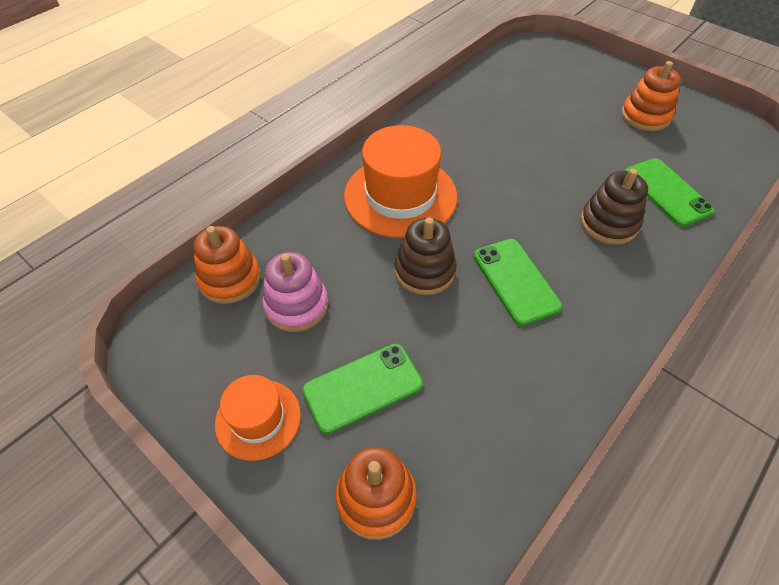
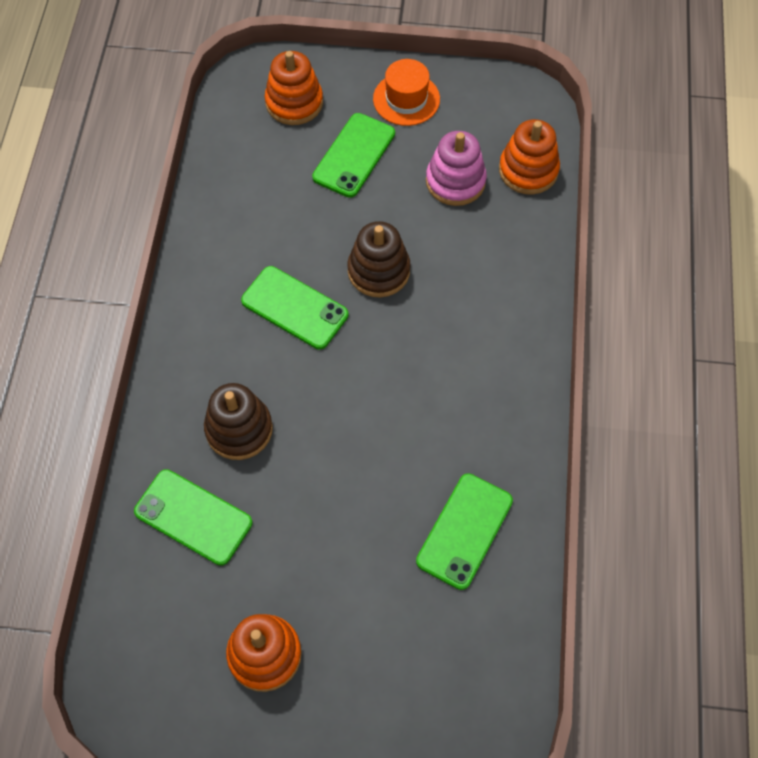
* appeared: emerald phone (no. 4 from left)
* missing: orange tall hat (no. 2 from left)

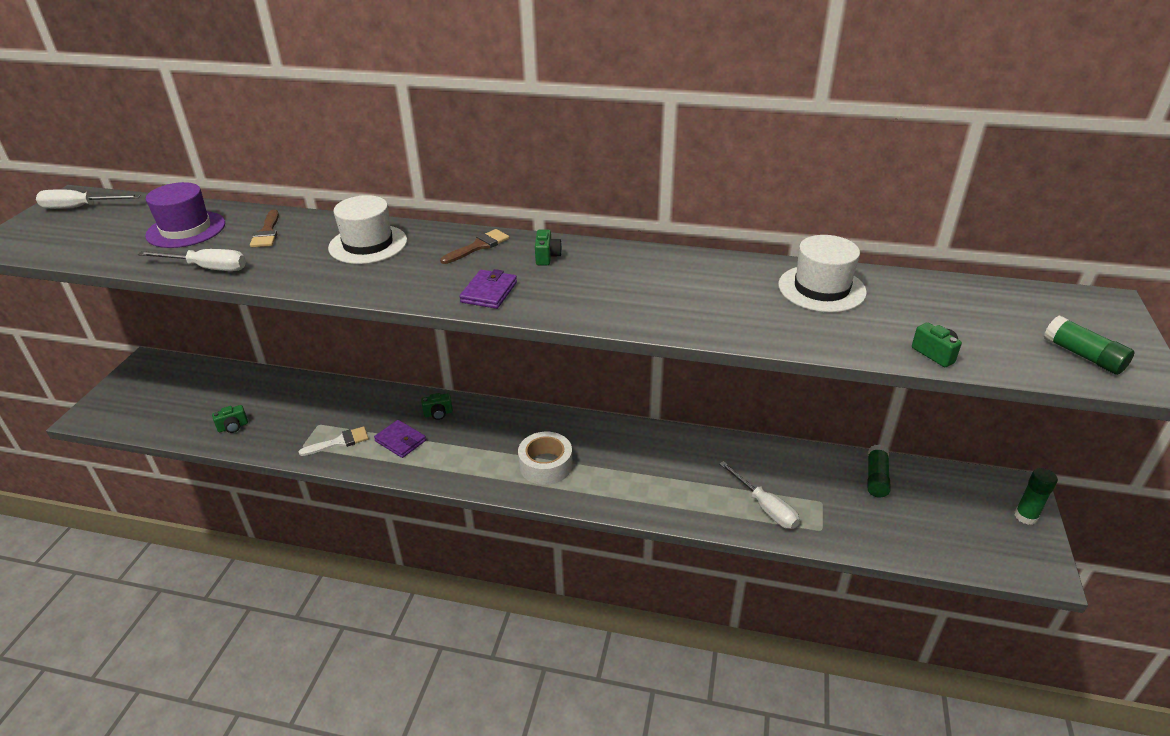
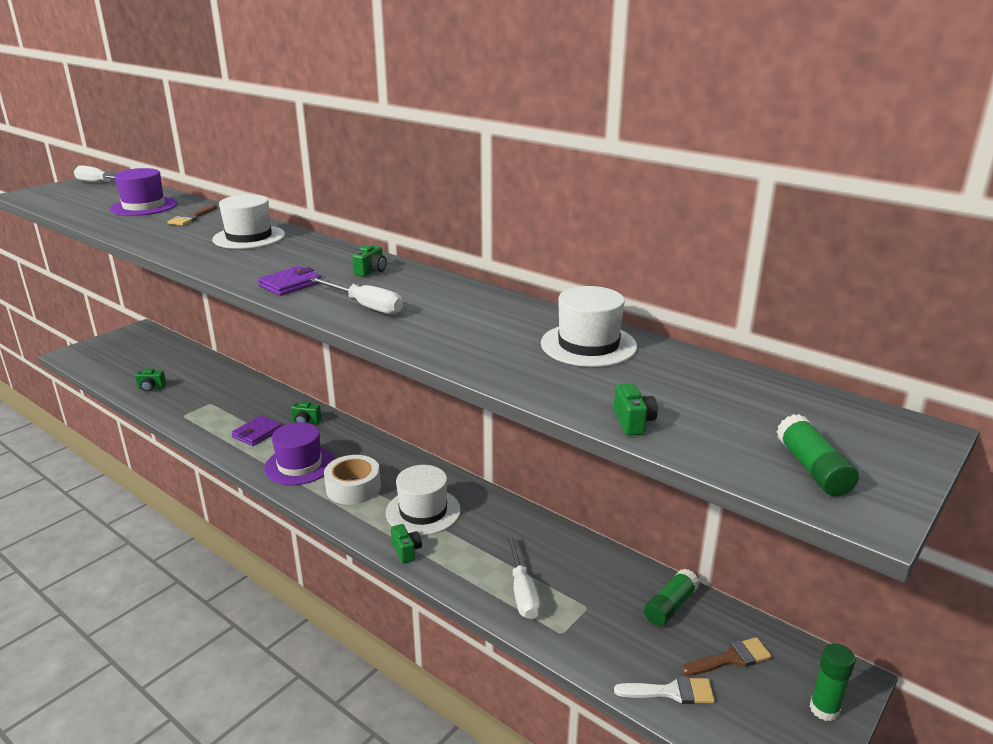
* spun: violet billfold (no. 1 from left) 60 degrees clockwise
* appeared: violet tall hat (no. 2 from left)
* relocated: pure white screwdriver (no. 2 from left)
* appeared: pure white tall hat (no. 2 from left)
* appeared: emerald camera (no. 4 from left)
* relocated: pure white paintbrush
* relocated: dark brown paintbrush (no. 2 from left)

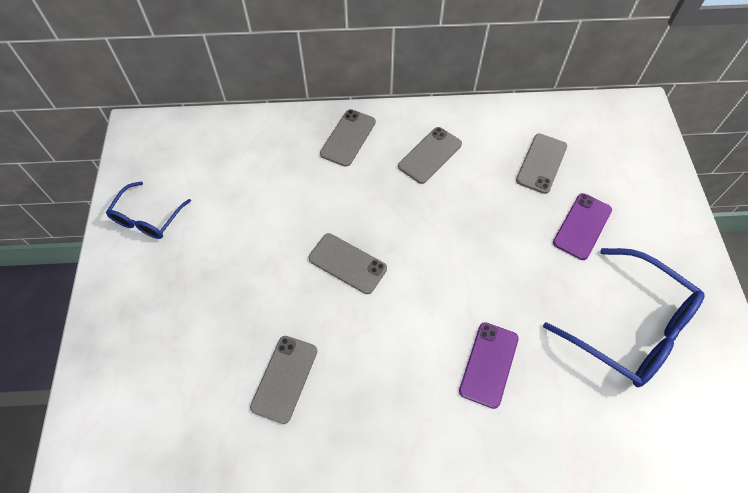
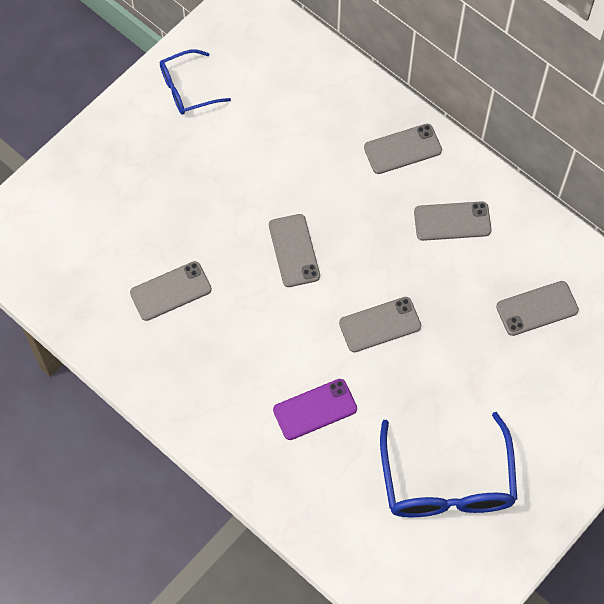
* appeared: gray phone (no. 3 from left)
* missing: violet phone (no. 2 from left)

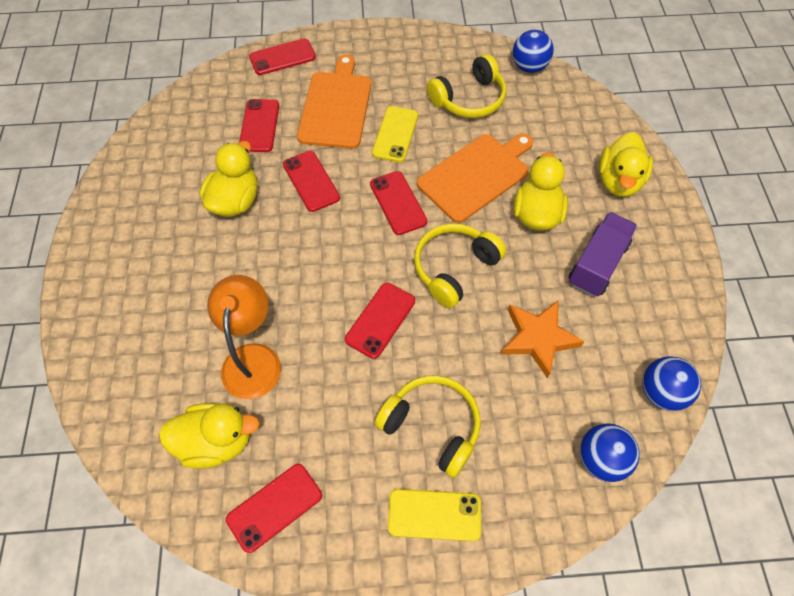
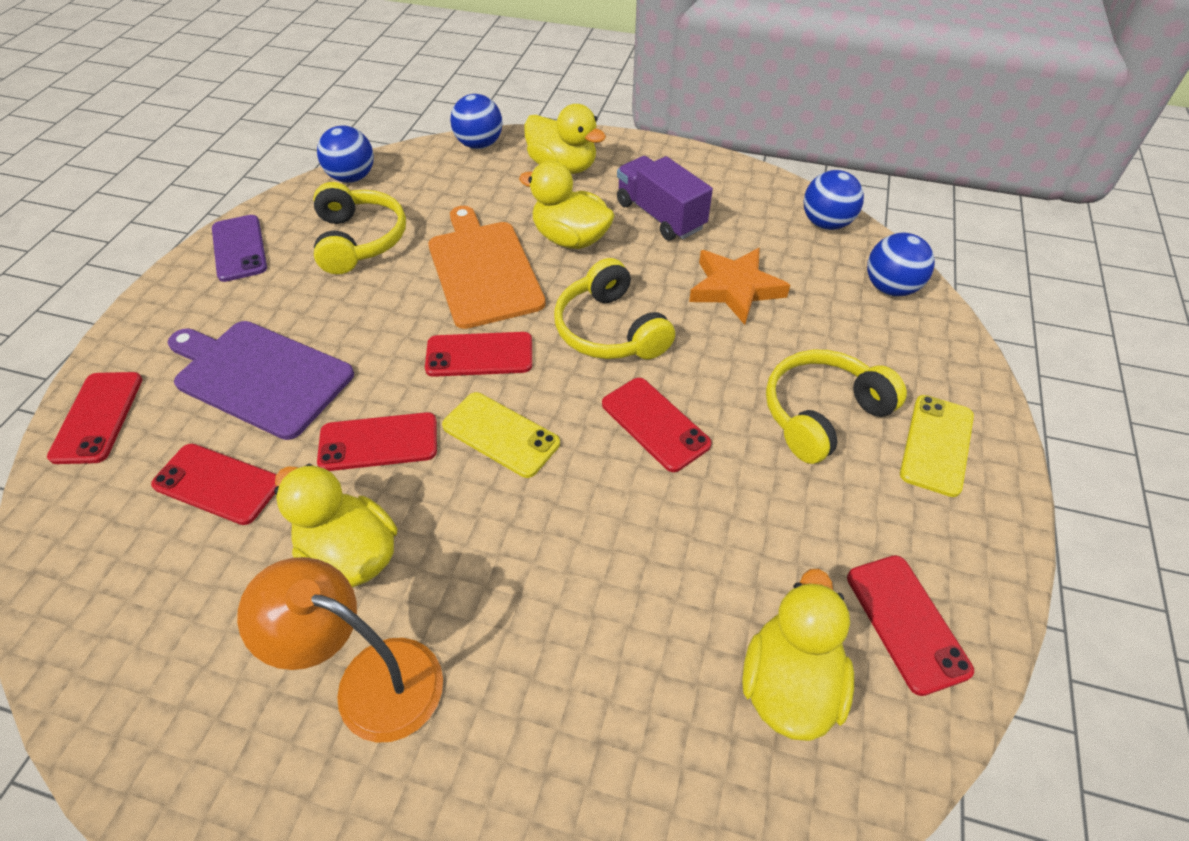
* colour: orange cutting board (no. 1 from left) to violet cutting board
* appeared: violet phone
* relocated: orange desk lamp
* relocated: golden phone (no. 1 from left)
* appeared: royal blue sphere (no. 2 from left)

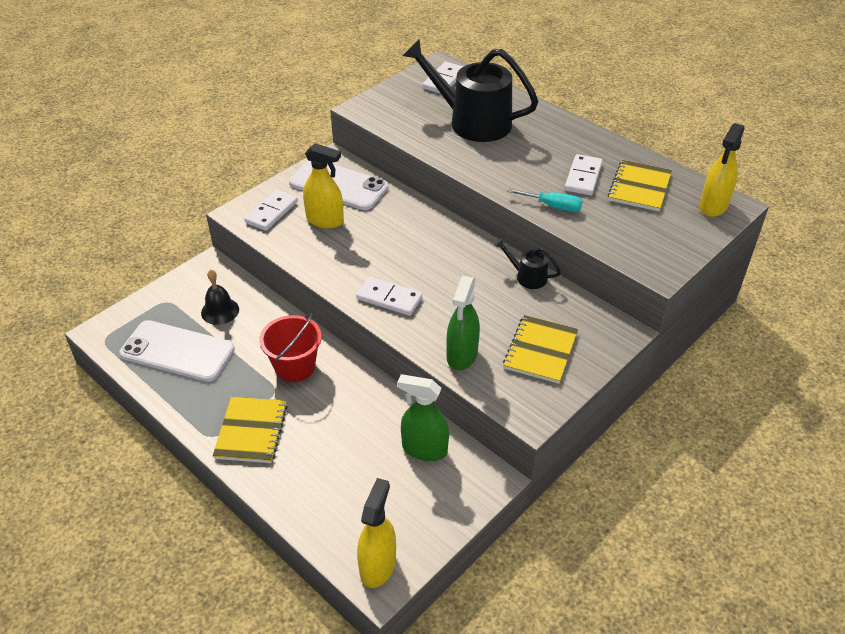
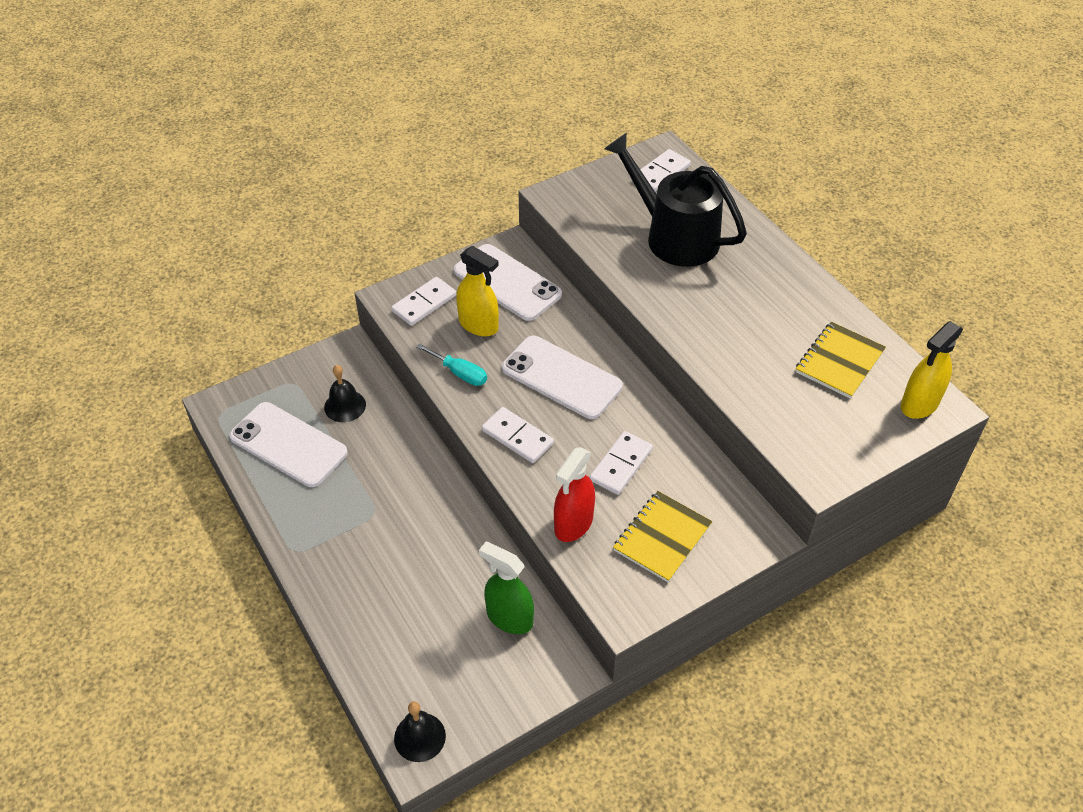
* exchanged: golden spray bottle (no. 2 from left) to jet-black school bell (no. 2 from left)
* relocated: turquoise screwdriver
* appeared: pure white phone (no. 3 from left)
* colour: emerald spray bottle (no. 2 from left) to scarlet spray bottle
* relocated: pure white domino (no. 4 from left in the first image) to pure white domino (no. 3 from left)
* missing: golden notebook (no. 1 from left)
* missing: scarlet sand bucket
* missing: jet-black sprinkling can (no. 2 from left)

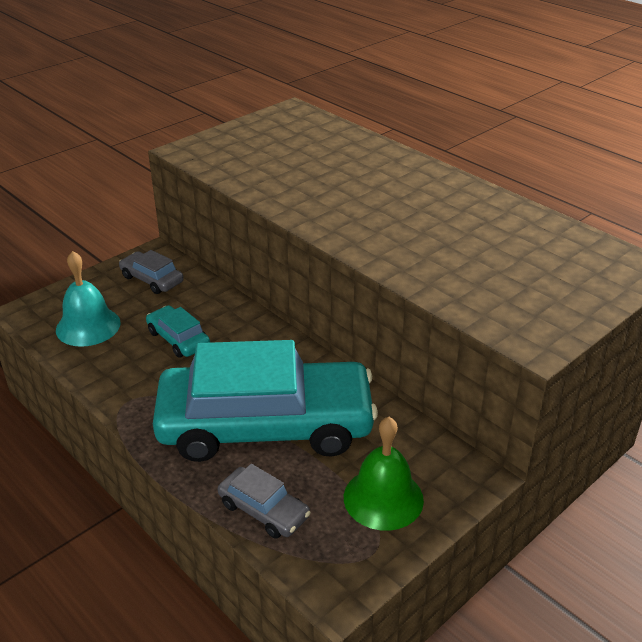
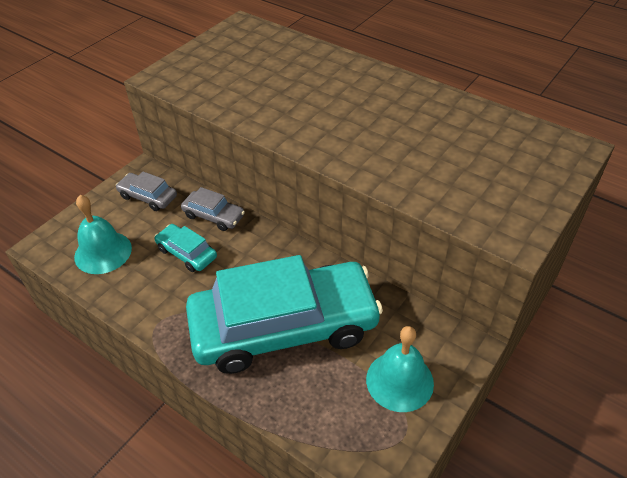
* relocated: gray automobile (no. 2 from left)
* colour: emerald school bell to turquoise school bell (no. 2 from left)

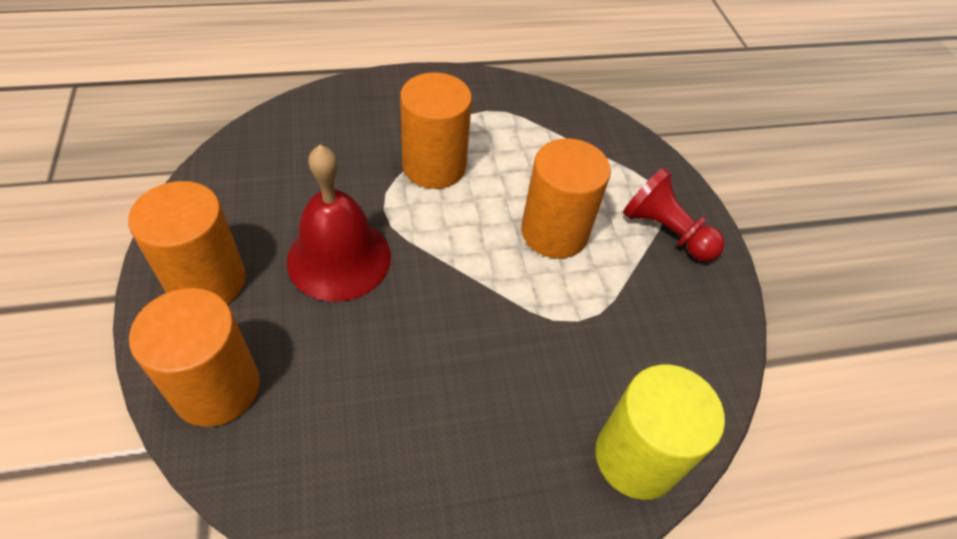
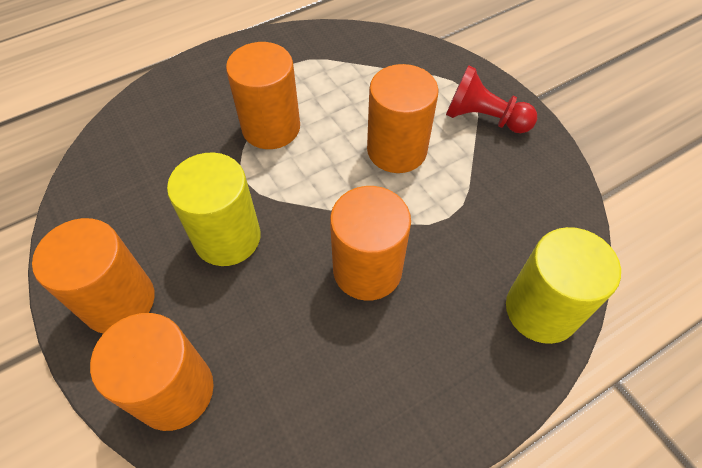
* exchanged: scarlet school bell to golden cylinder shape (no. 1 from left)
* appeared: orange cylinder shape (no. 4 from left)

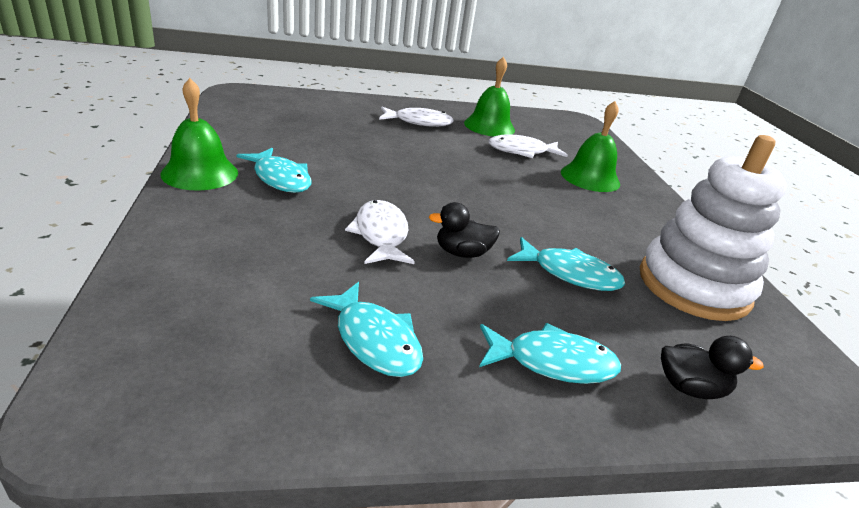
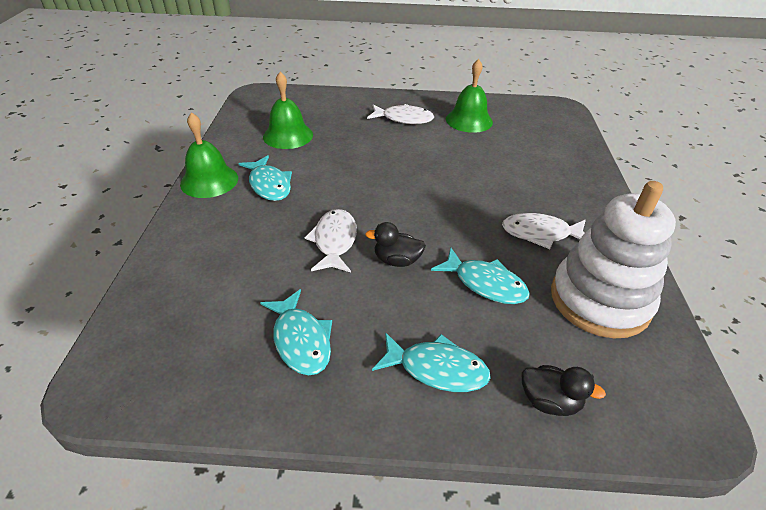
* relocated: emerald school bell (no. 3 from left in the first image) to emerald school bell (no. 2 from left)
* relocated: pure white fish (no. 3 from left)

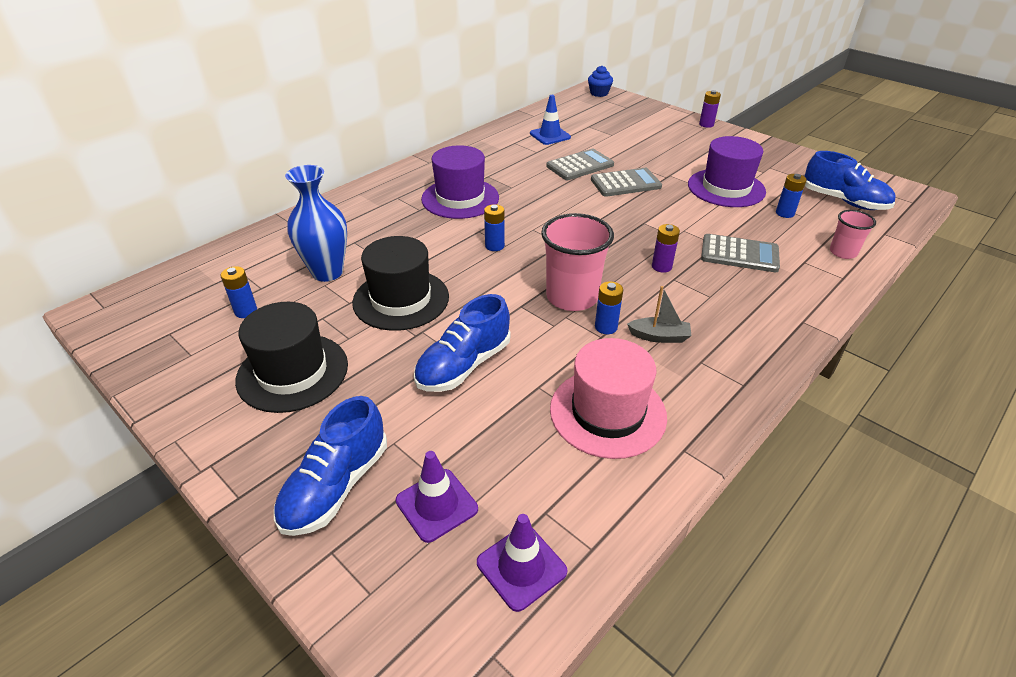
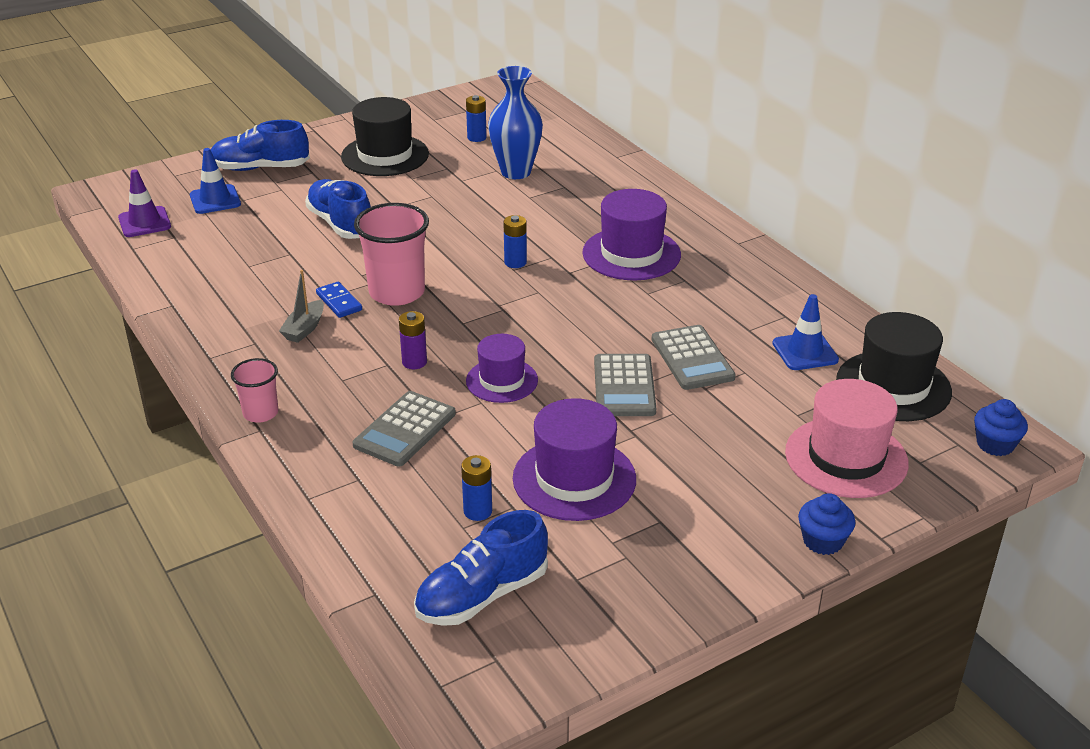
* colour: violet traffic cone (no. 1 from left) to royal blue traffic cone (no. 1 from left)
* spun: royal blue sneaker (no. 1 from left) 45 degrees counterclockwise
* relocated: pink cup (no. 2 from left in the first image) to pink cup (no. 1 from left)
* exchanged: royal blue power cell (no. 3 from left) to royal blue domino
* appeared: violet tall hat (no. 1 from left)
* relocated: pink tall hat
* exchanged: violet power cell (no. 2 from left) to royal blue fairy cake (no. 1 from left)
* relocated: jet-black tall hat (no. 2 from left)

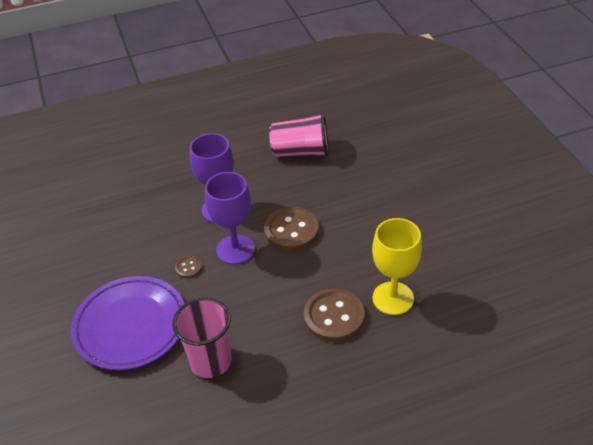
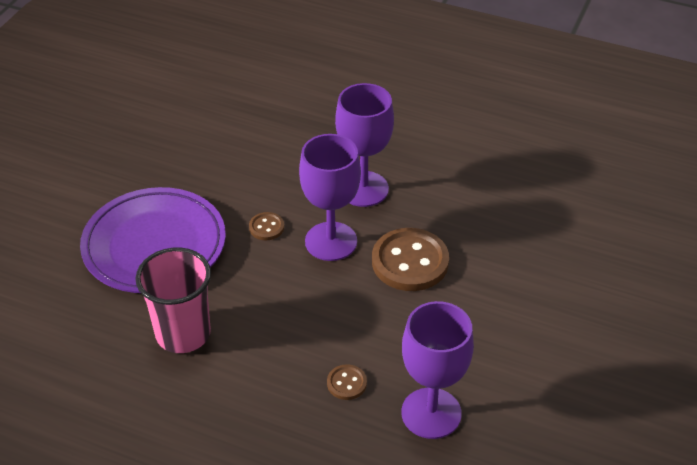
* size: dark brown button (no. 3 from left in the first image) x0.47
* colour: golden chalice to violet chalice (no. 3 from left)
* missing: pink cup (no. 2 from left)

